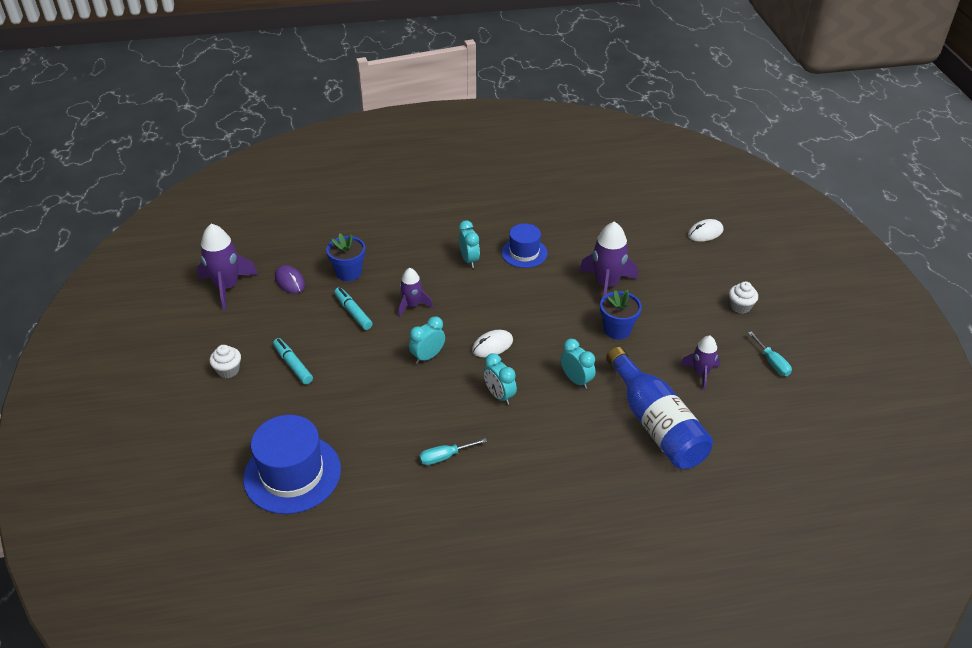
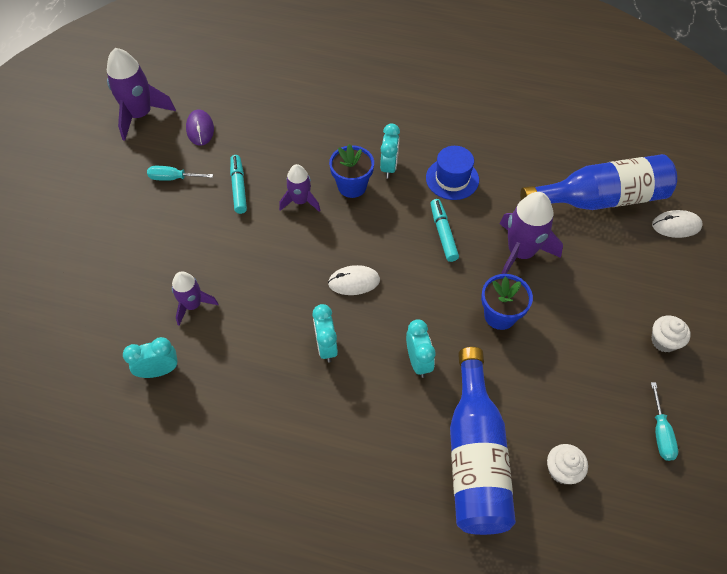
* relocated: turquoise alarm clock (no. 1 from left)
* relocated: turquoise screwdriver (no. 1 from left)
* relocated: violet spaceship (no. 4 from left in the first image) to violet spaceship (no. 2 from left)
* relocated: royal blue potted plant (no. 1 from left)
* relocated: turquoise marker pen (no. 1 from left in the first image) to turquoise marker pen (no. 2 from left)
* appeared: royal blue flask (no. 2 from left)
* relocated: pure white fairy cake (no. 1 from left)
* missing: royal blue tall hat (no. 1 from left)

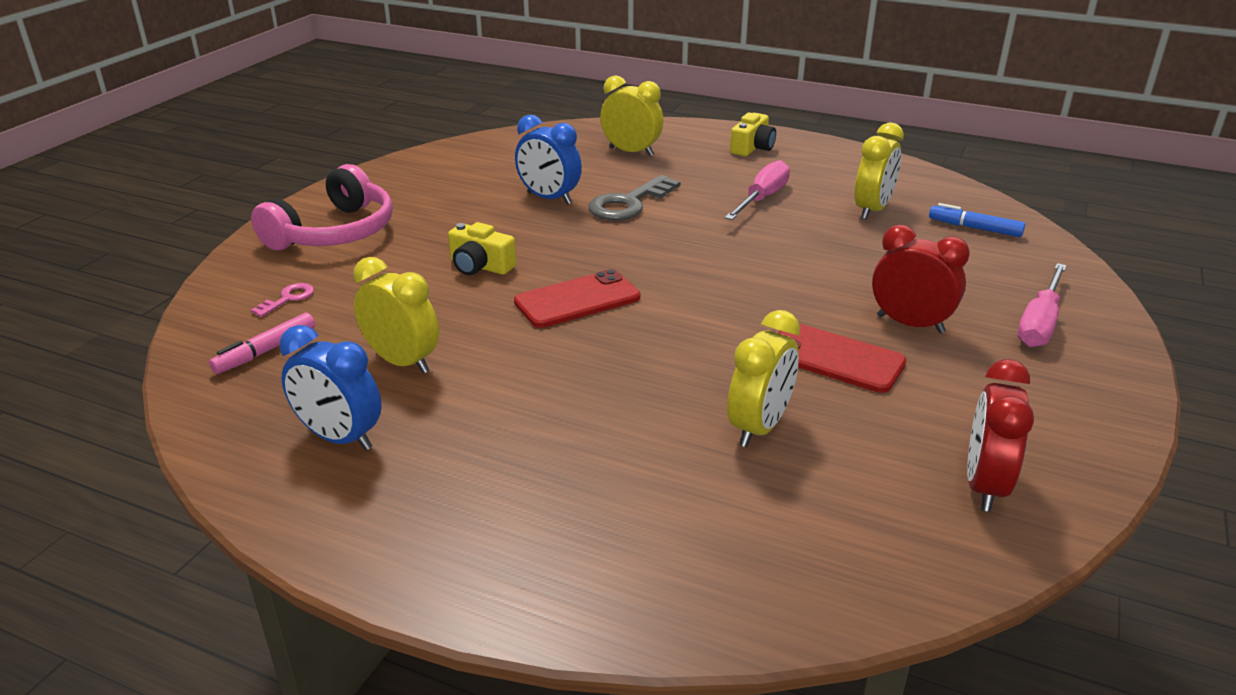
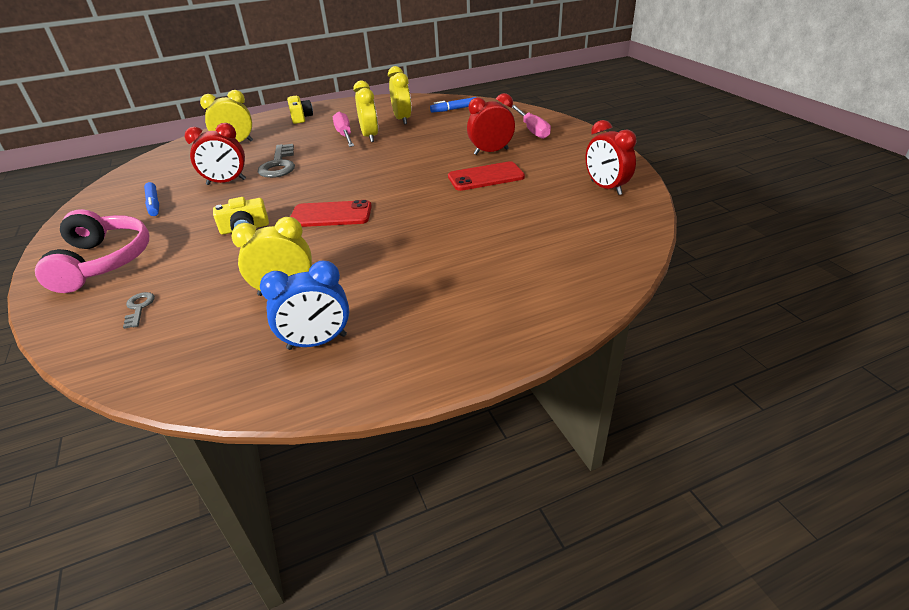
* colour: pink door key to gray door key (no. 1 from left)
* appeared: royal blue marker pen (no. 1 from left)
* colour: royal blue alarm clock (no. 2 from left) to scarlet alarm clock (no. 1 from left)
* spun: scarlet phone (no. 1 from left) 75 degrees clockwise
* relocated: golden alarm clock (no. 3 from left)
* missing: pink marker pen

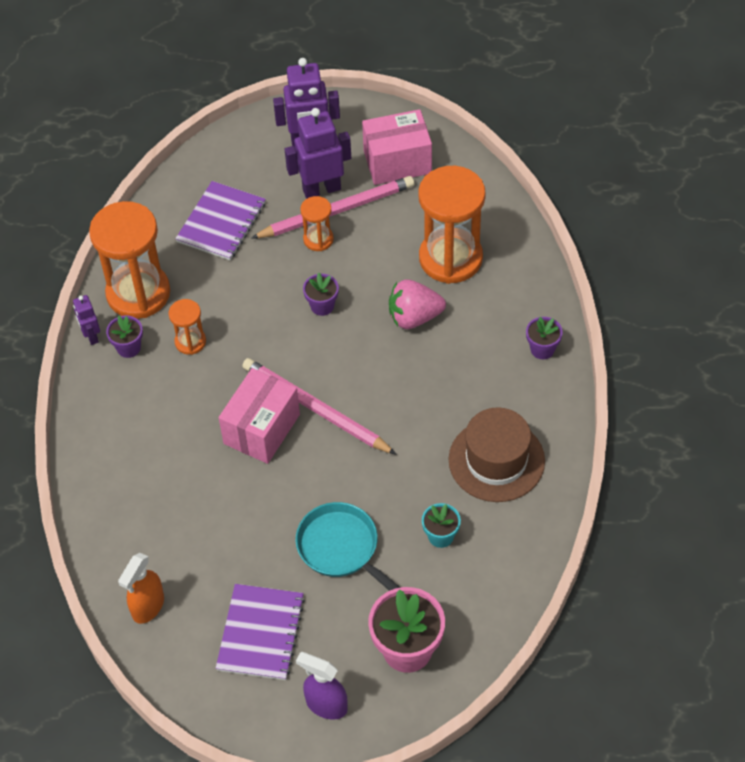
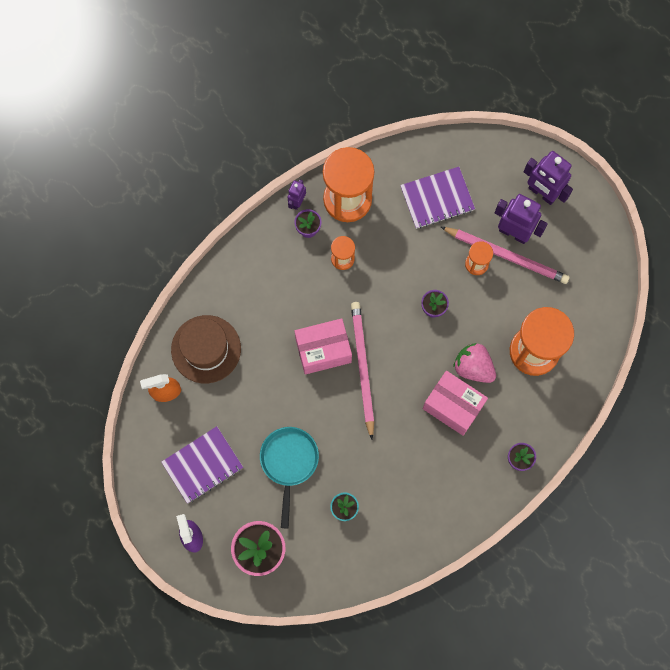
* relocated: dark brown tall hat
* relocated: pink box (no. 2 from left)

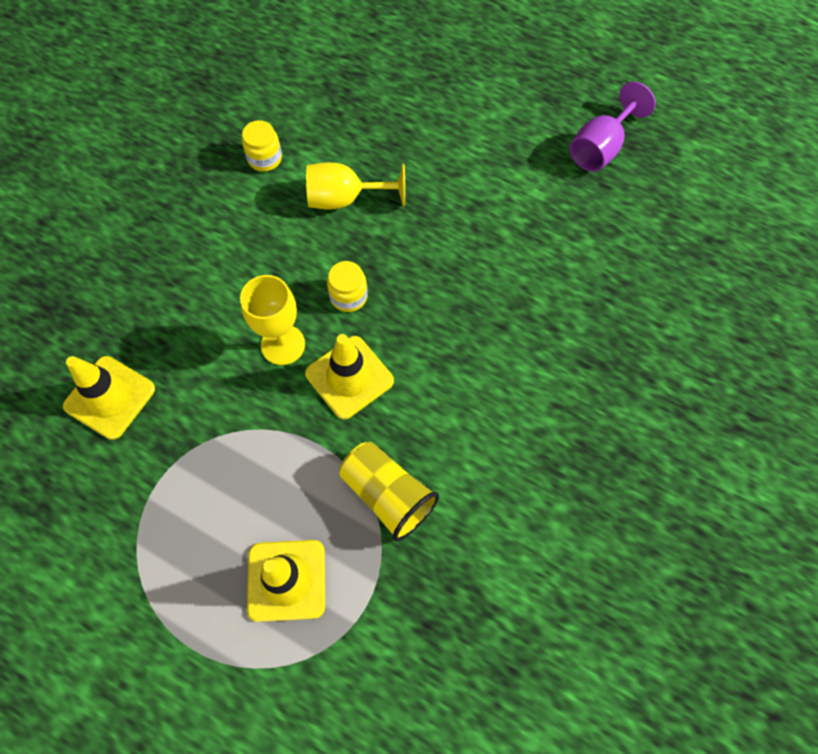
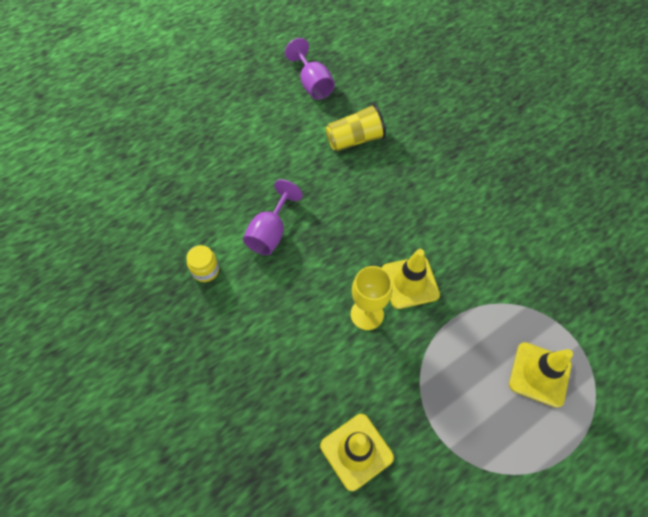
* colour: golden chalice (no. 2 from left) to violet chalice (no. 1 from left)
* relocated: golden cup
* missing: golden preserve jar (no. 2 from left)

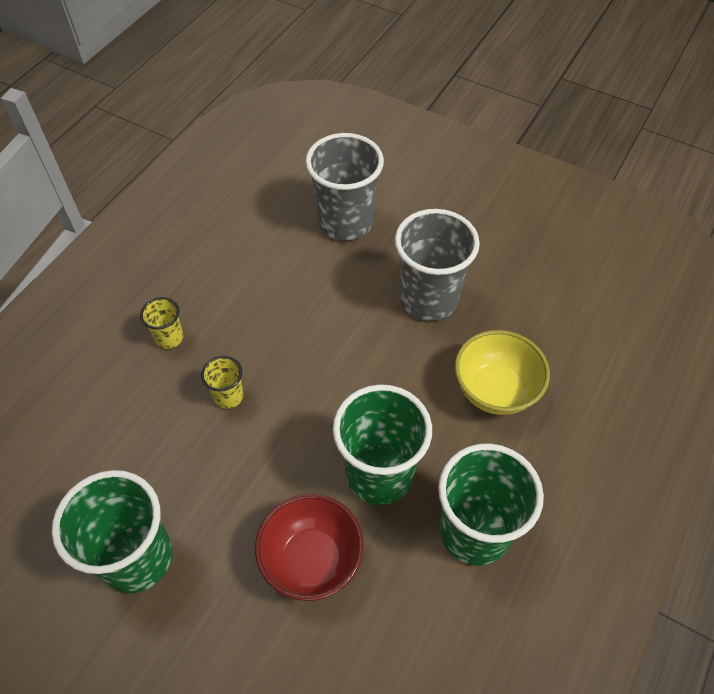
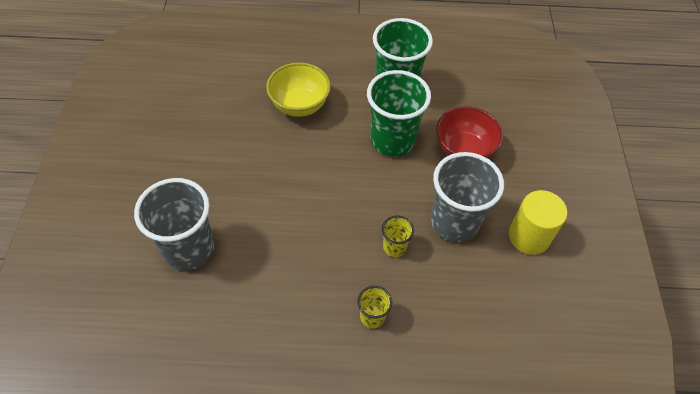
* relocated: gray cup (no. 2 from left)
* exchanged: emerald cup (no. 1 from left) to golden cylinder shape

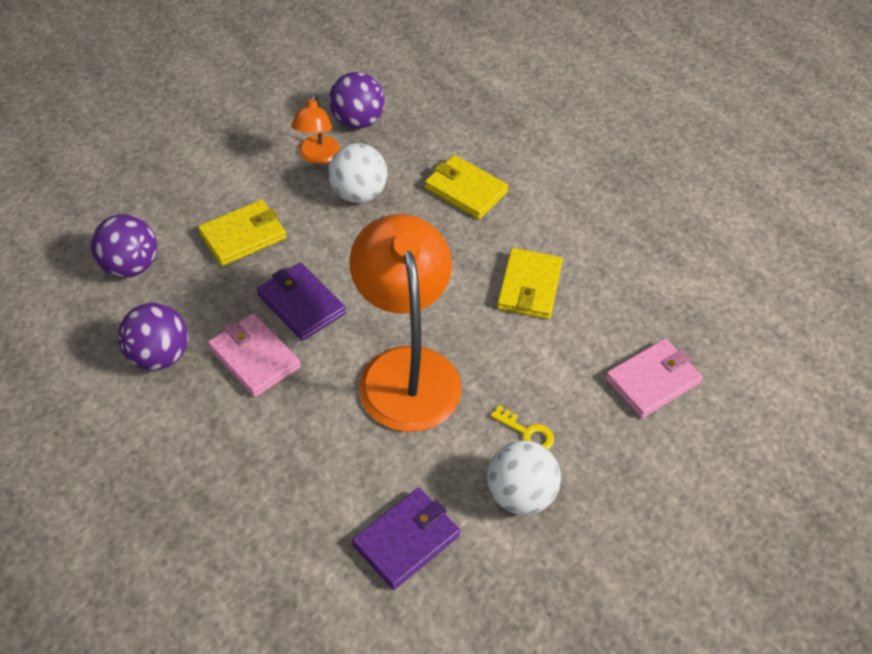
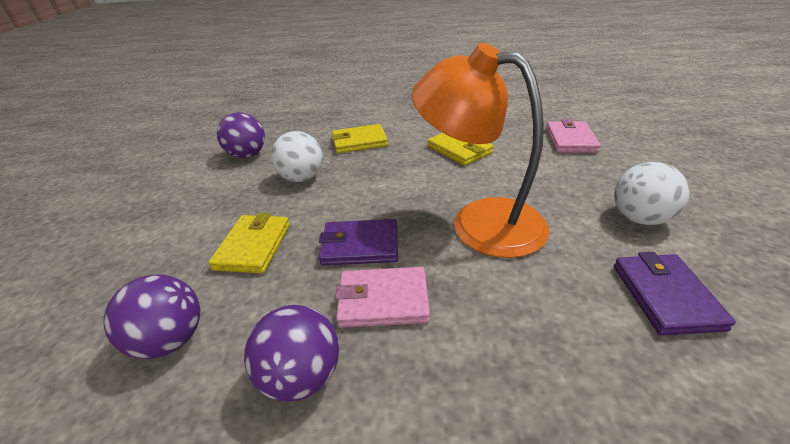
* missing: orange desk lamp (no. 1 from left)
* missing: golden door key

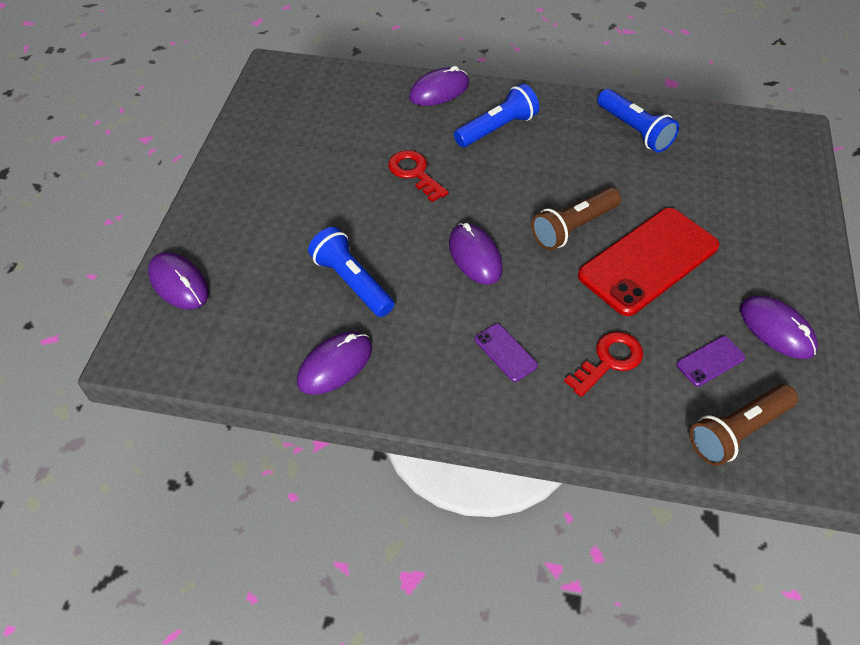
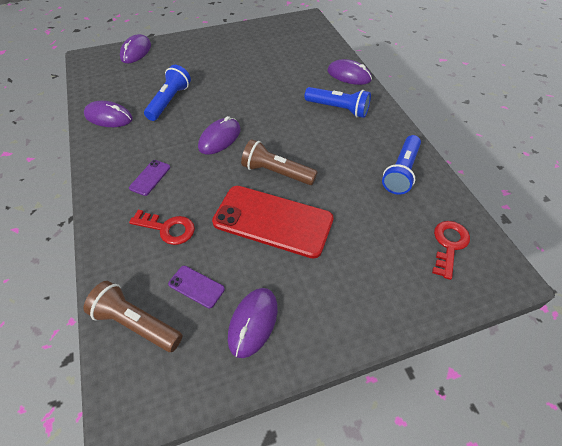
* relocated: scarlet door key (no. 1 from left in the first image) to scarlet door key (no. 2 from left)

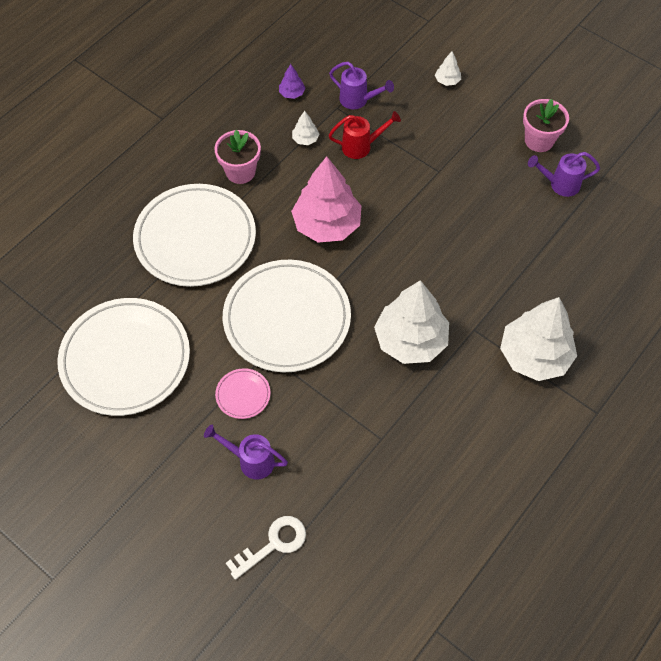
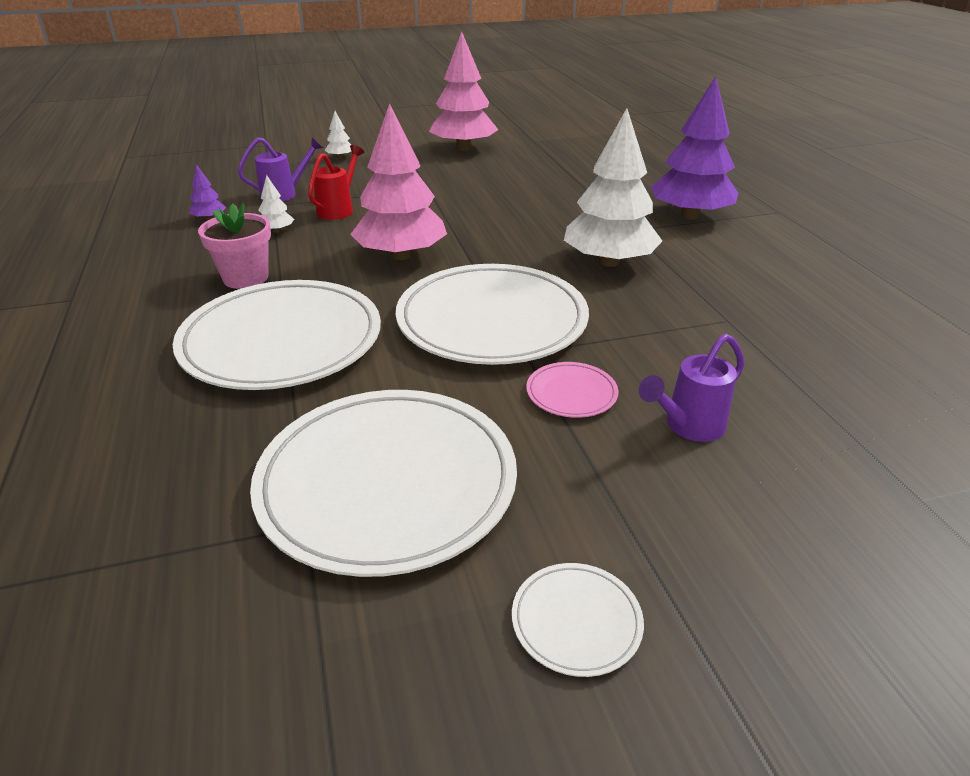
* exchanged: pink potted plant (no. 2 from left) to pink tree (no. 2 from left)
* appeared: pure white plate (no. 4 from left)
* colour: pure white tree (no. 4 from left) to violet tree (no. 2 from left)
* missing: pure white door key
* missing: violet sprinkling can (no. 3 from left)

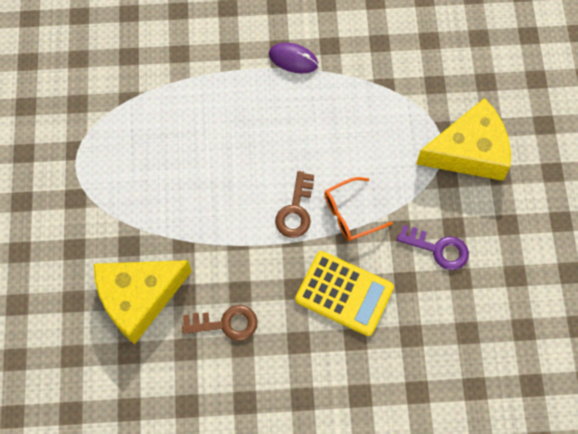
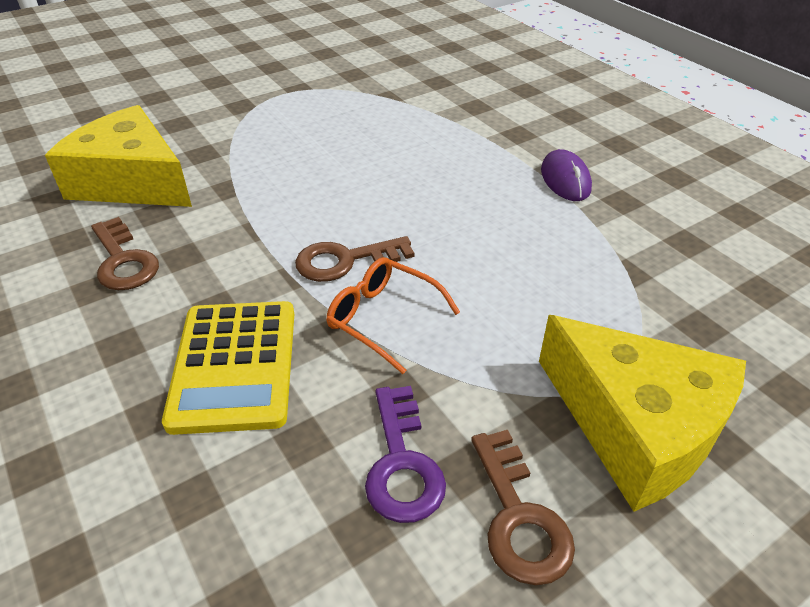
* appeared: dark brown door key (no. 3 from left)

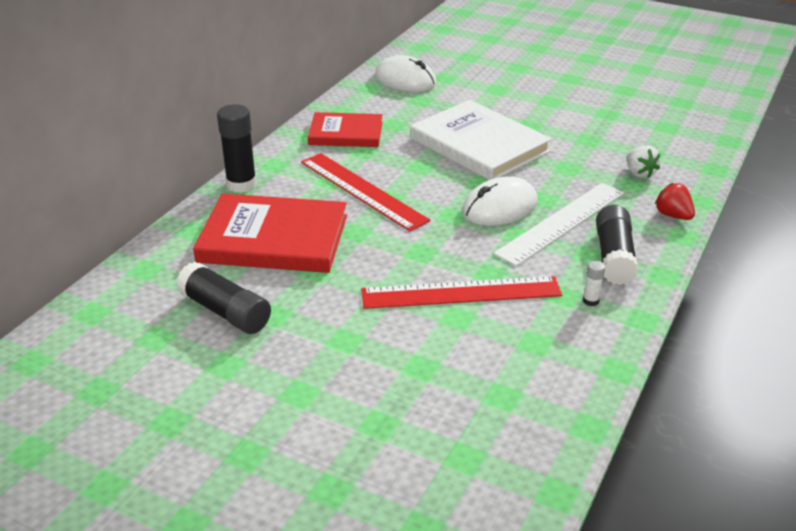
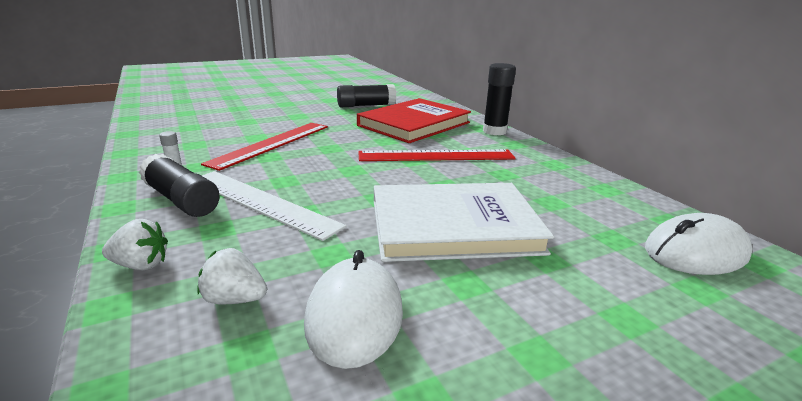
* colour: scarlet toy strawberry to pure white toy strawberry (no. 1 from left)
* spun: pure white ruler 45 degrees counterclockwise
* relocated: pure white mouse (no. 2 from left in the first image) to pure white mouse (no. 1 from left)
* missing: scarlet hardback (no. 2 from left)

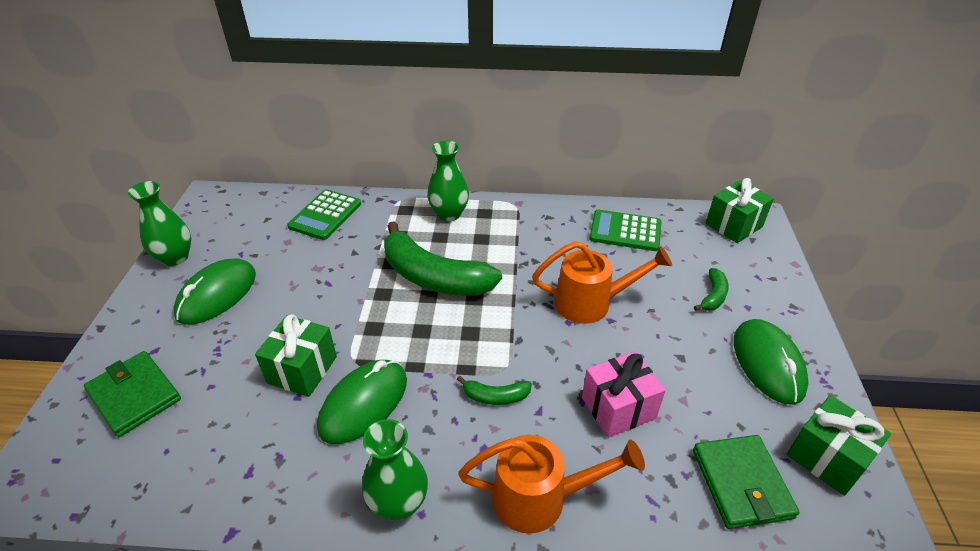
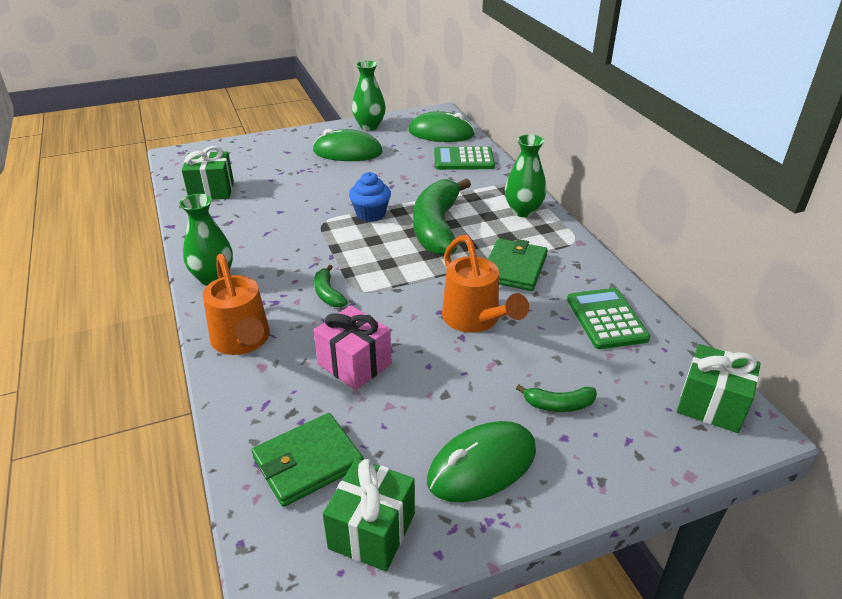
* relocated: emerald wrapped gift (no. 1 from left)
* appeared: royal blue fairy cake
* relocated: emerald mouse (no. 2 from left)
* relocated: emerald billfold (no. 1 from left in the first image) to emerald billfold (no. 2 from left)

